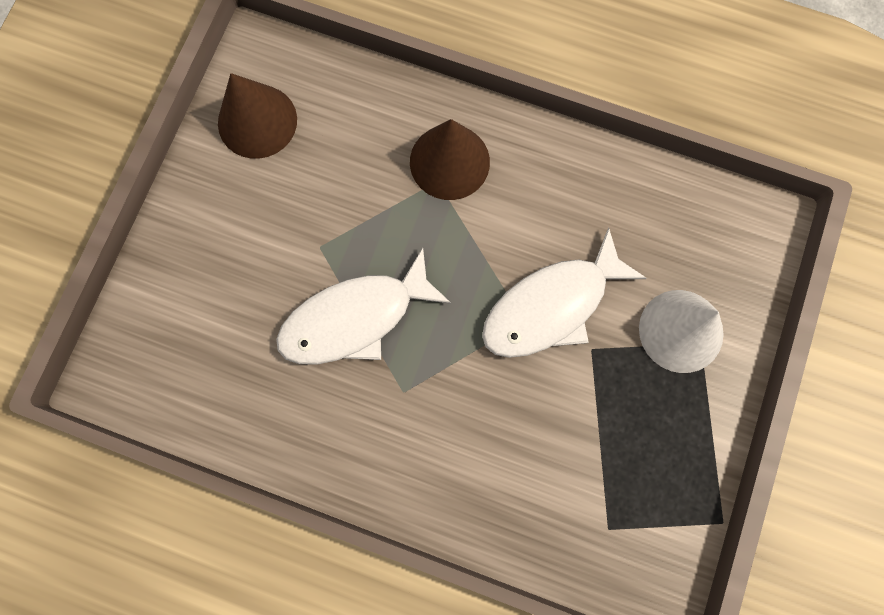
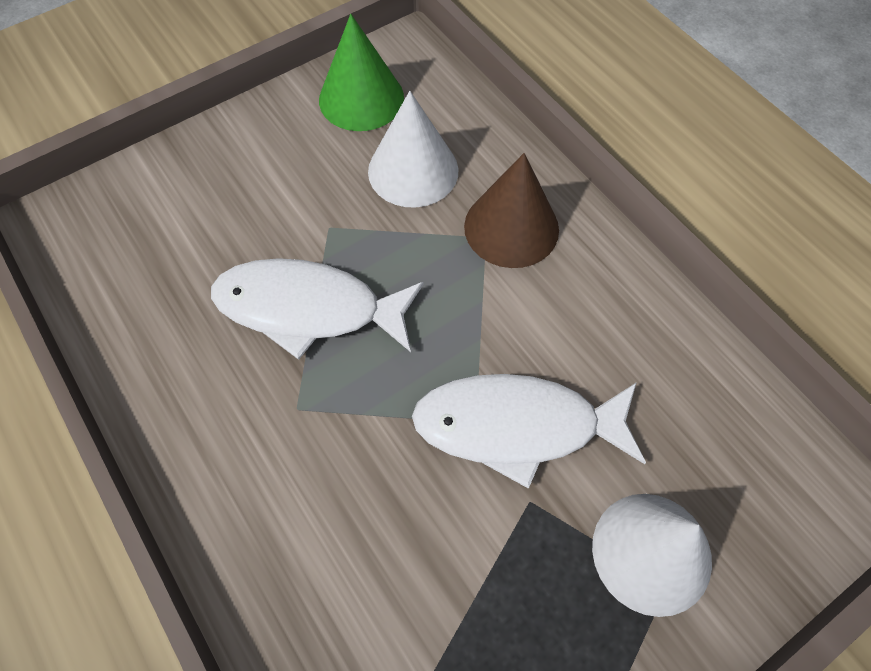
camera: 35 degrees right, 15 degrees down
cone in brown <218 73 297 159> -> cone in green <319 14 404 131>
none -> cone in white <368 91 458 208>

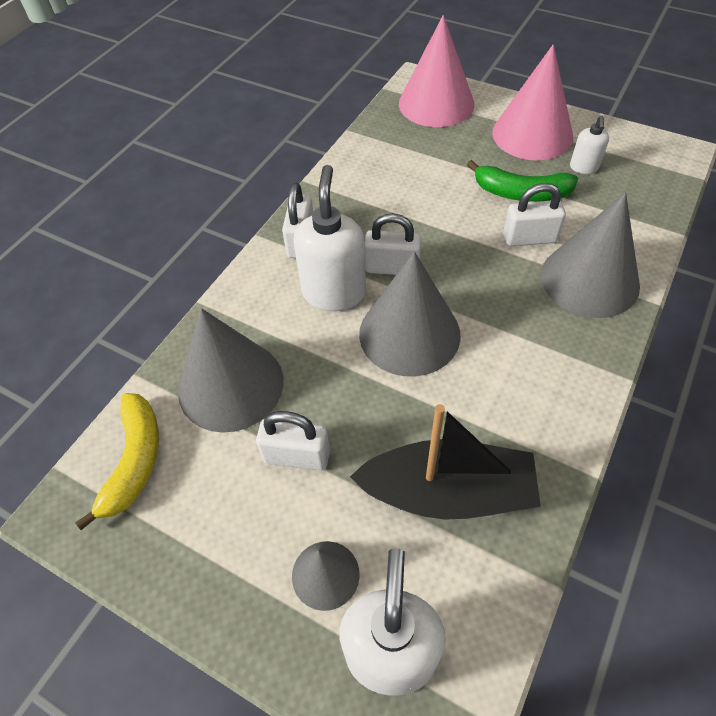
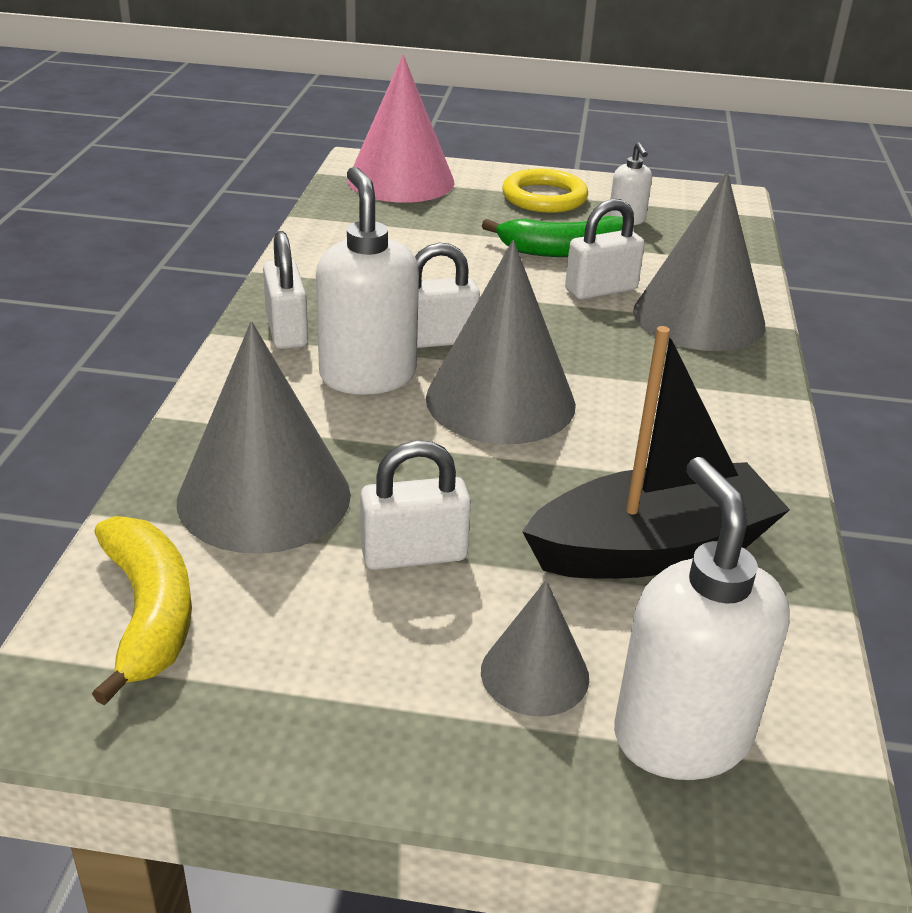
camera: 25 degrees left, 20 degrees down
cone in pink <492 44 573 161> -> ring in yellow <502 169 588 213>

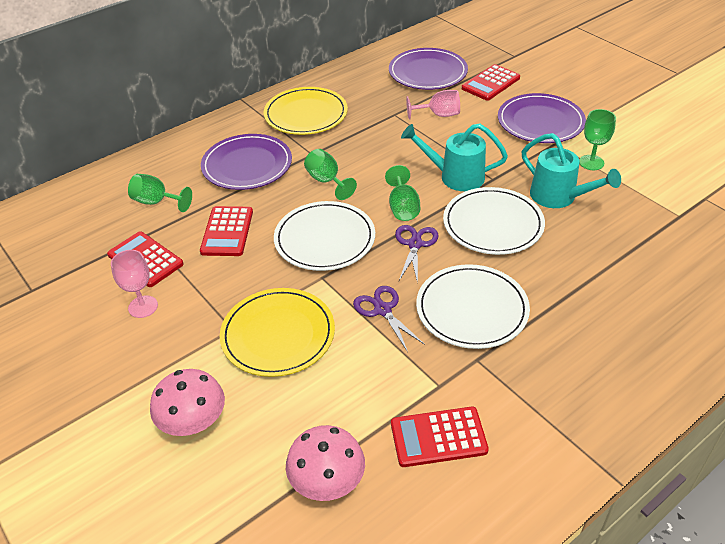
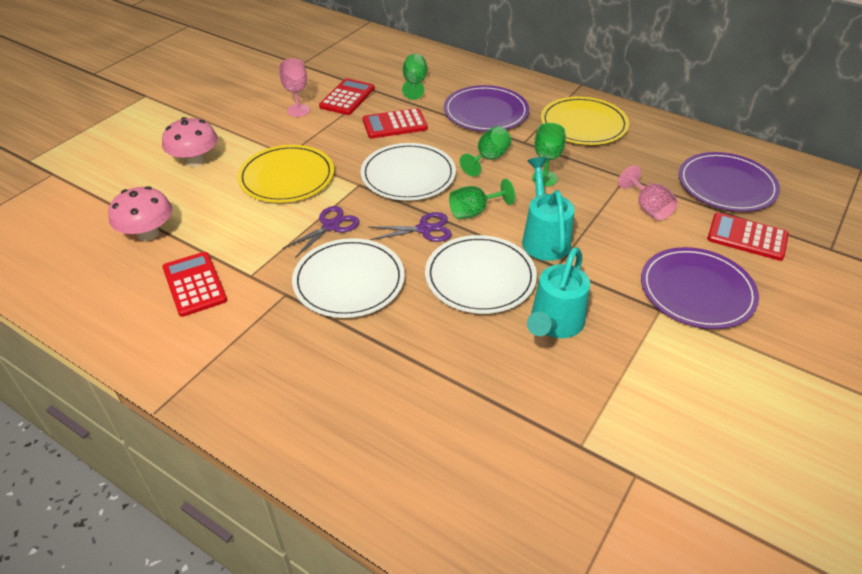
camera: 70 degrees right, 0 degrees up
goblet in green <579 109 616 170> -> goblet in green <532 123 566 187>, moved

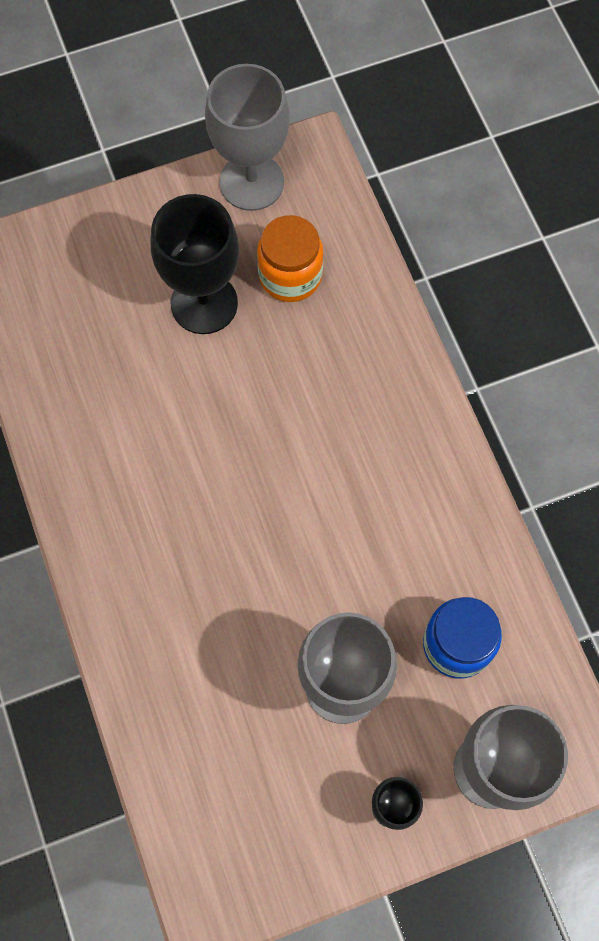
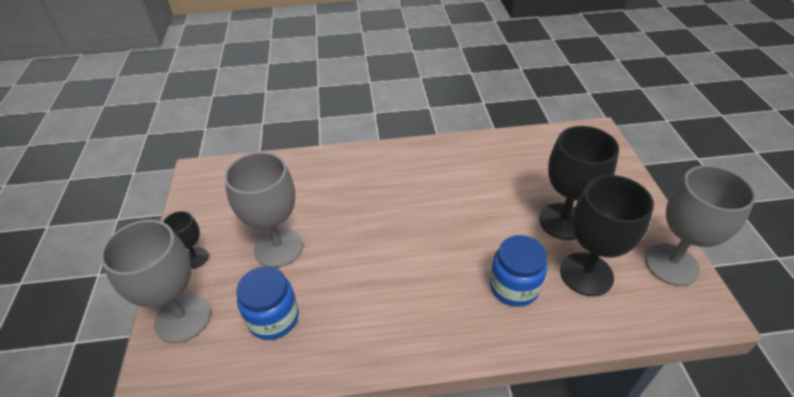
camera: 105 degrees right, 25 degrees down
jar in orange <257 215 323 302> -> goblet in black <560 175 654 296>
none -> jar in blue <490 235 547 307>

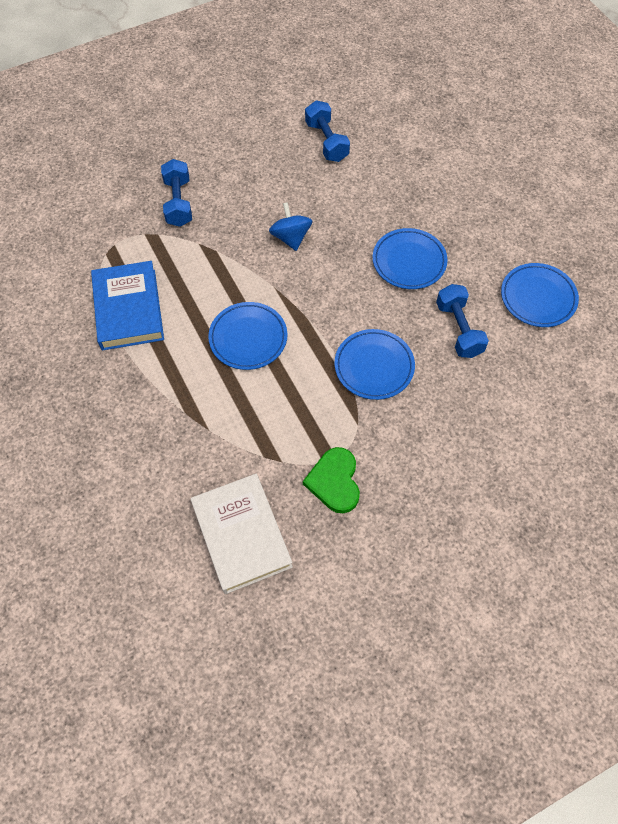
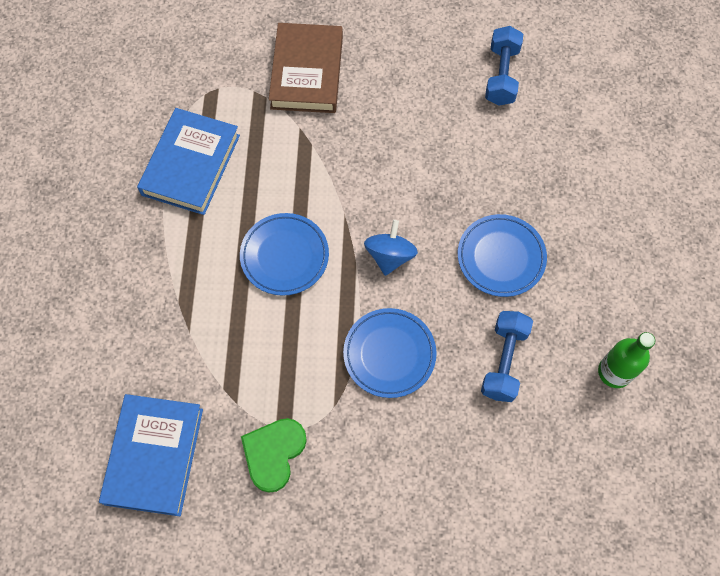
camera: 30 degrees right, 5 degrees up
dumbbell in blue <161 159 192 227> -> book in brown <269 23 343 113>
spinning top in blue <269 202 312 251> -> spinning top in blue <364 220 418 276>, moved
plate in blue <501 263 579 327> -> bottle in green <598 332 655 388>
book in white <191 473 293 594> -> book in blue <99 394 203 516>

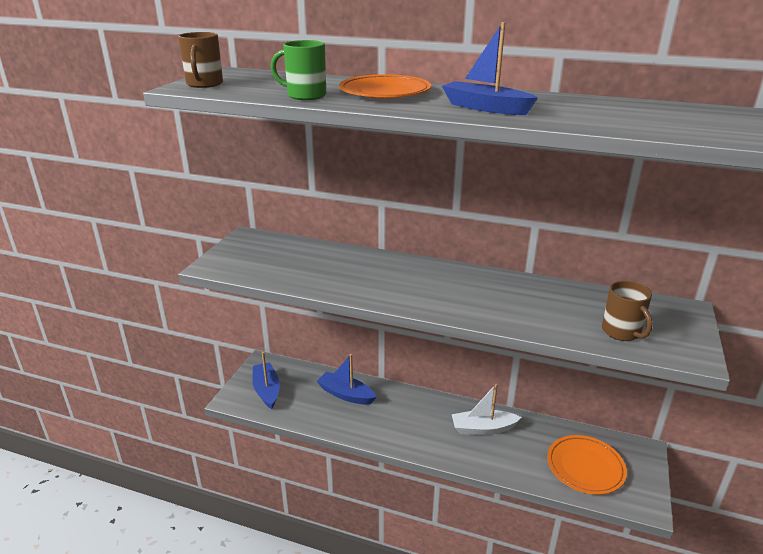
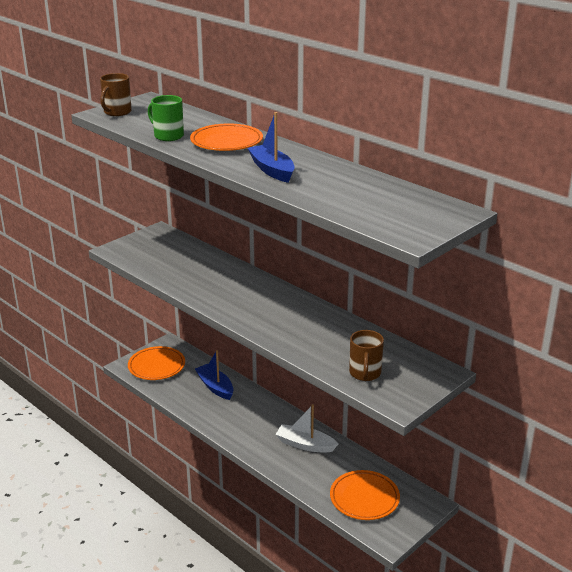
camera: 25 degrees right, 0 degrees up
boat in blue <252 352 280 409> -> plate in orange <128 346 185 380>

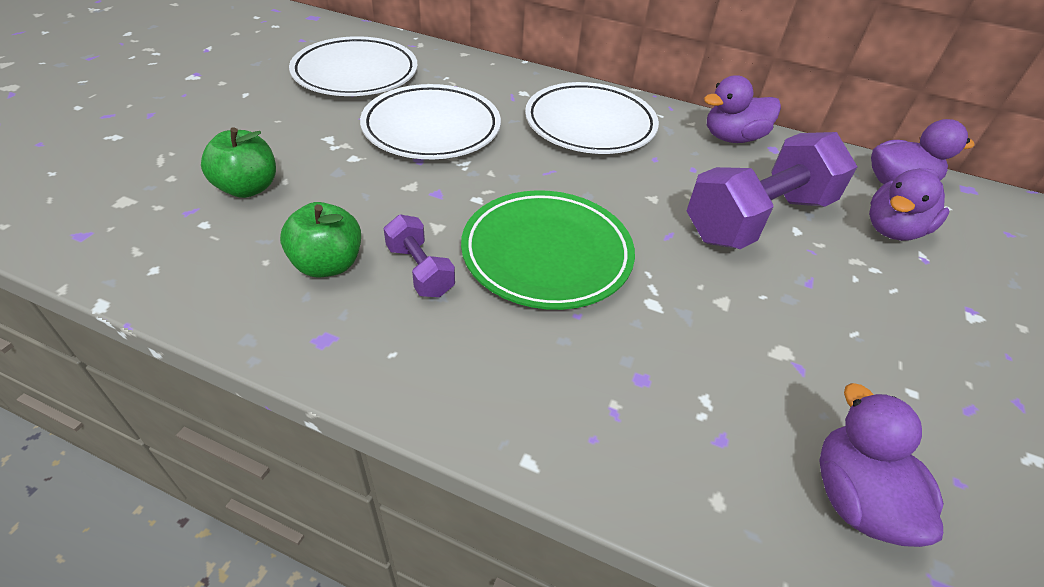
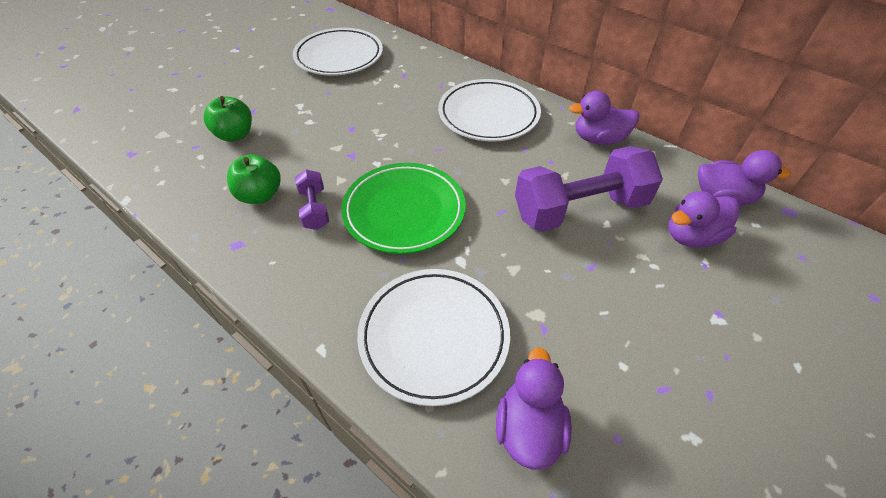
camera: 20 degrees right, 5 degrees up
plate in white <360 84 501 159> -> plate in white <357 269 510 406>, moved

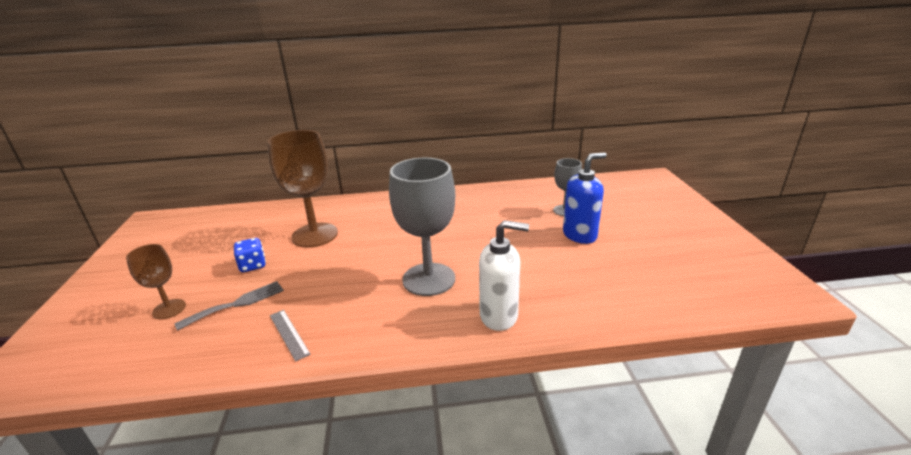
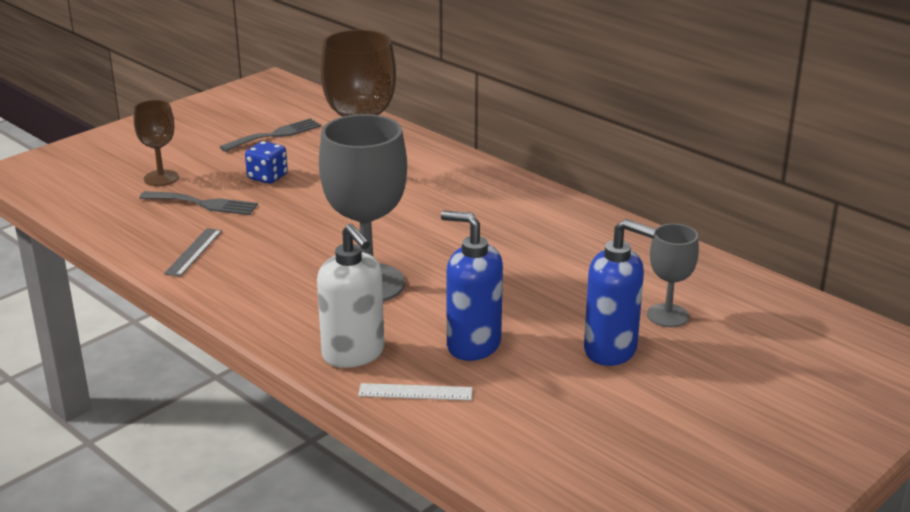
camera: 50 degrees right, 0 degrees up
none -> fork in grey <220 118 321 152>
none -> soap dispenser in blue <441 211 503 361>
none -> ruler in white <358 383 473 401>

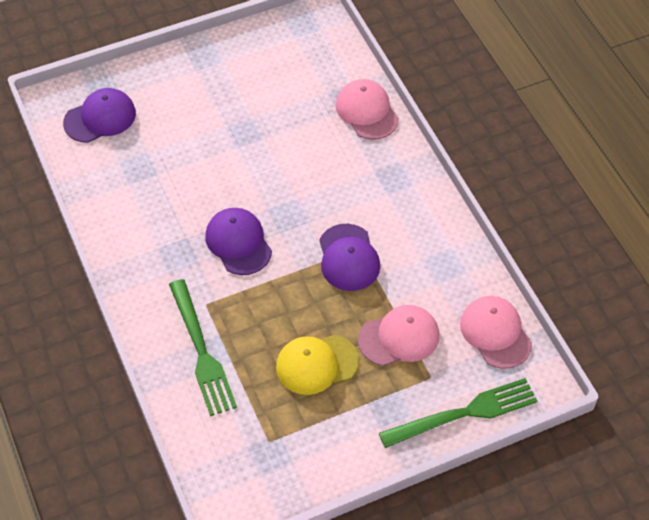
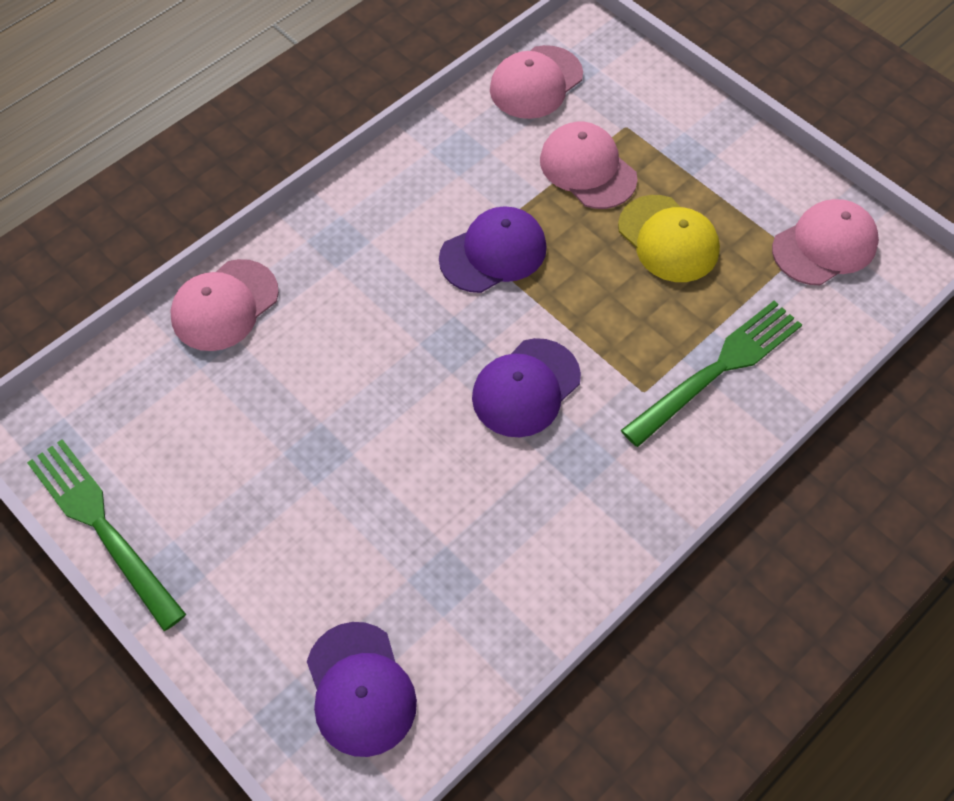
camera: 110 degrees left, 5 degrees up
cap in purple <63 88 136 143> -> cap in purple <307 622 417 757>, 150 degrees counterclockwise
fork in green <379 378 537 448> -> fork in green <27 439 186 631>, moved
none -> cap in pink <772 199 879 285>

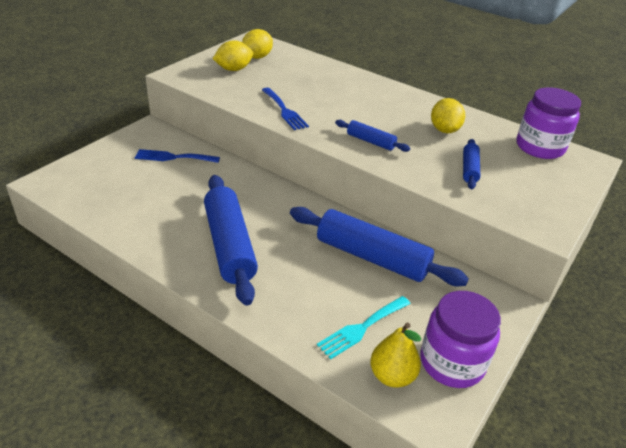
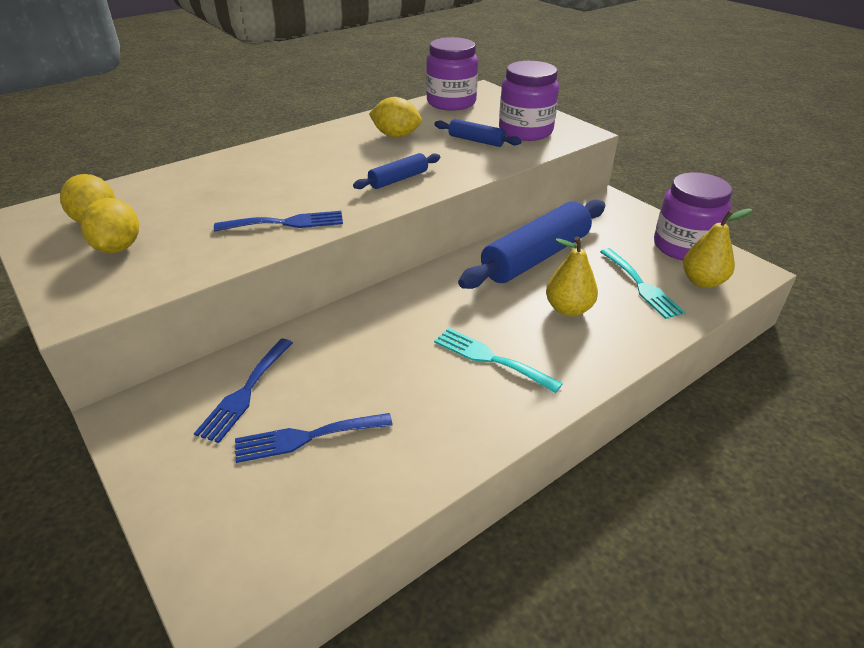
camera: 70 degrees left, 0 degrees up
rolling pin in blue <204 175 258 306> -> fork in turquoise <434 328 563 393>
none -> jar in purple <499 61 559 141>
none -> pear in yellow <546 236 598 317>
none -> fork in blue <235 413 393 463>

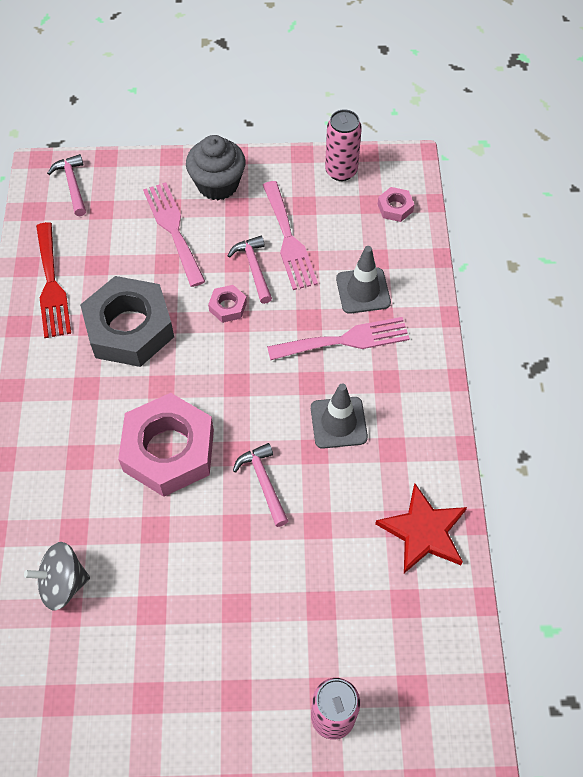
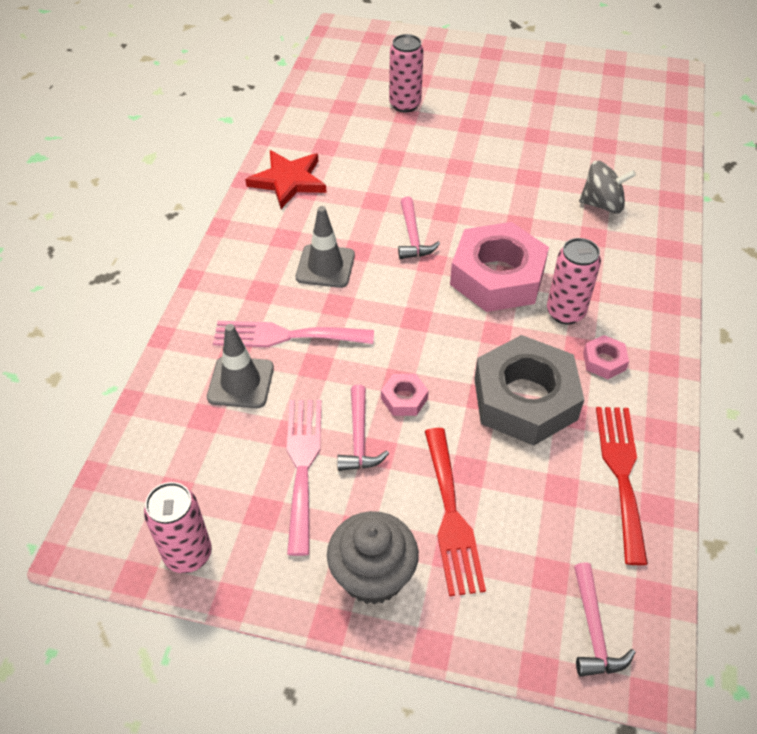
camera: 165 degrees left, 10 degrees down
fork in pink <143 182 206 287> -> fork in red <425 428 486 596>
nut in pink <378 187 414 222> -> nut in pink <583 335 629 379>, moved
none -> can in pink <547 238 601 324>

